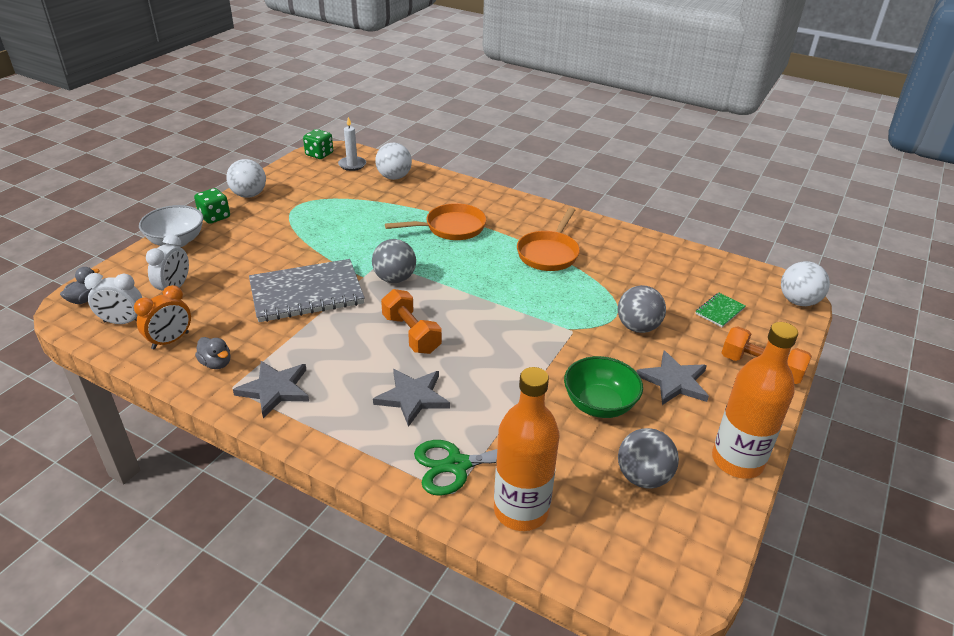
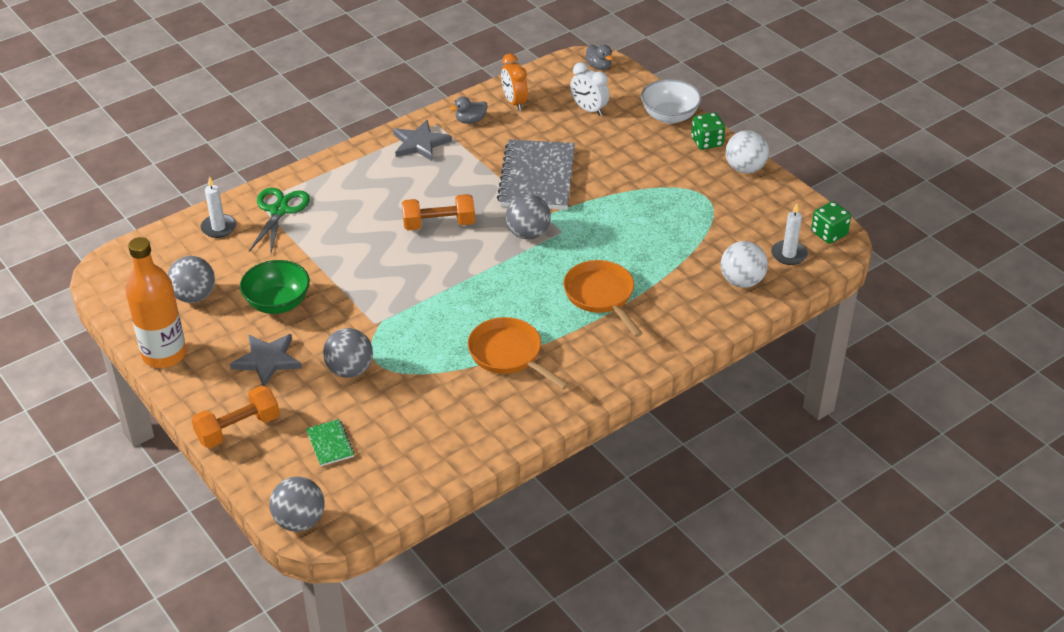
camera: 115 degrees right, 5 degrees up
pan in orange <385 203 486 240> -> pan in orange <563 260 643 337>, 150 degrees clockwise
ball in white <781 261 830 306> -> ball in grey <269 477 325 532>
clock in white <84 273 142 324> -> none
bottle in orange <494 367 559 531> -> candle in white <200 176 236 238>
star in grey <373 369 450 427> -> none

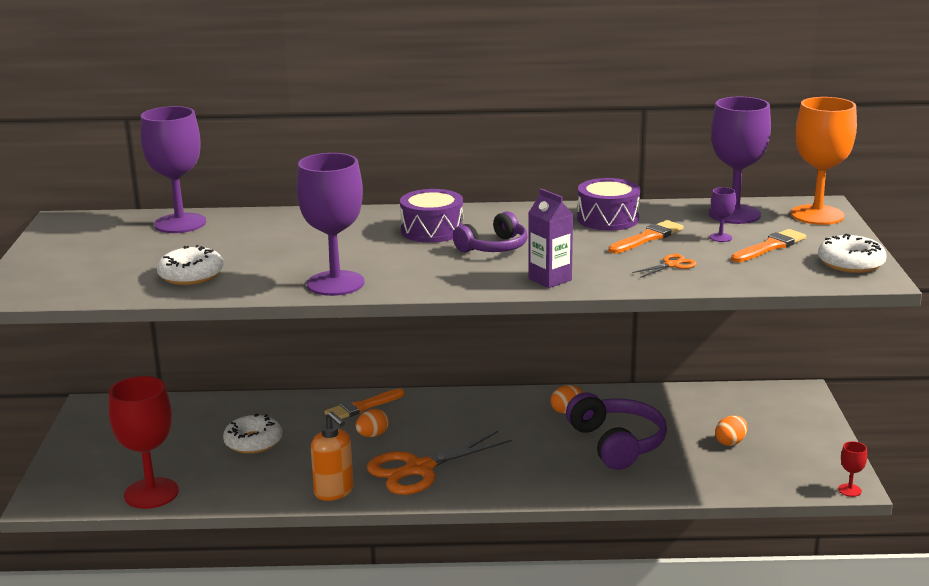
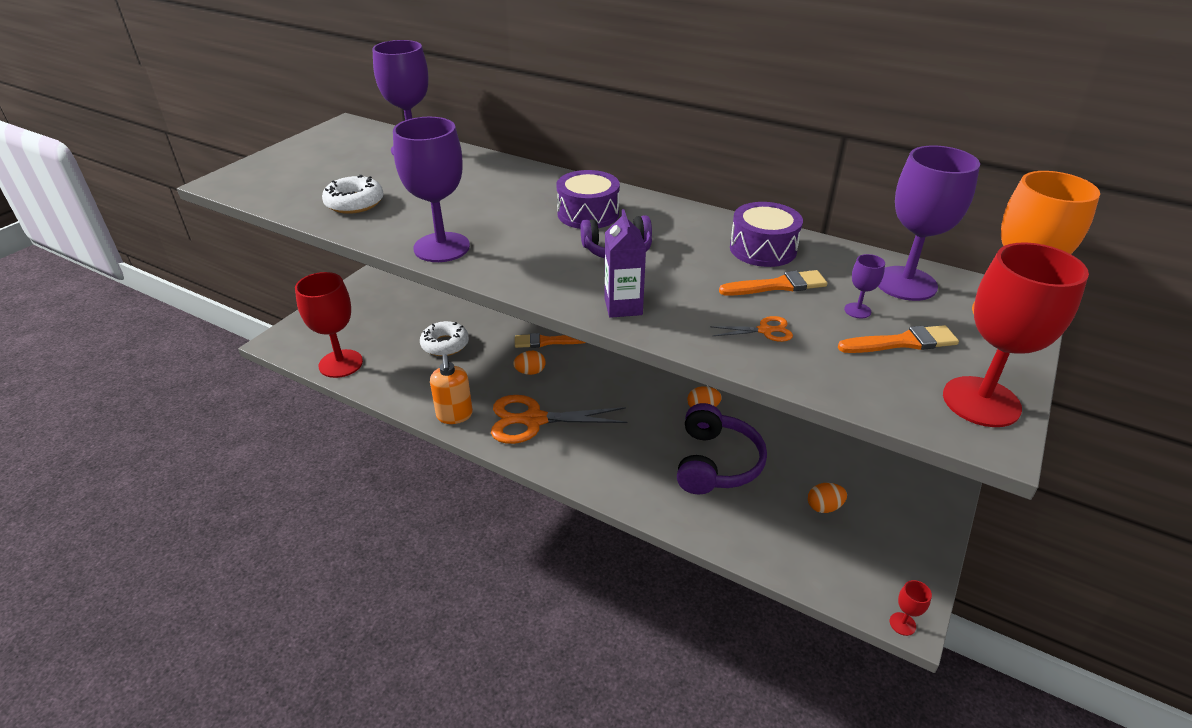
camera: 30 degrees right, 15 degrees up
donut in white <818 234 887 273> -> goblet in red <943 242 1089 427>

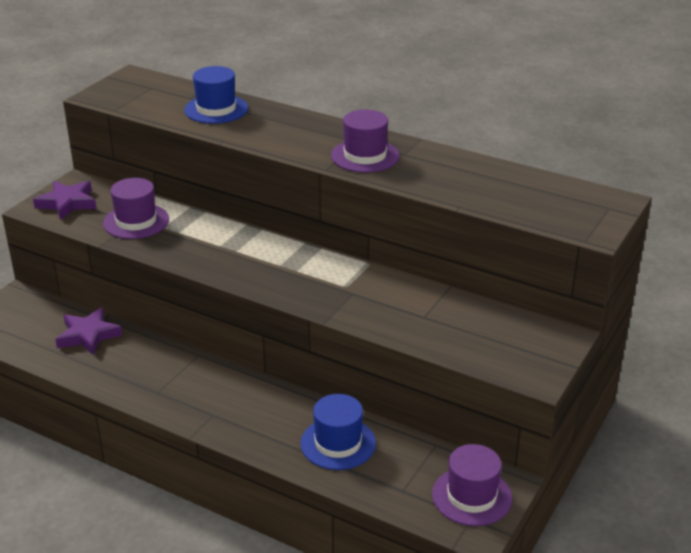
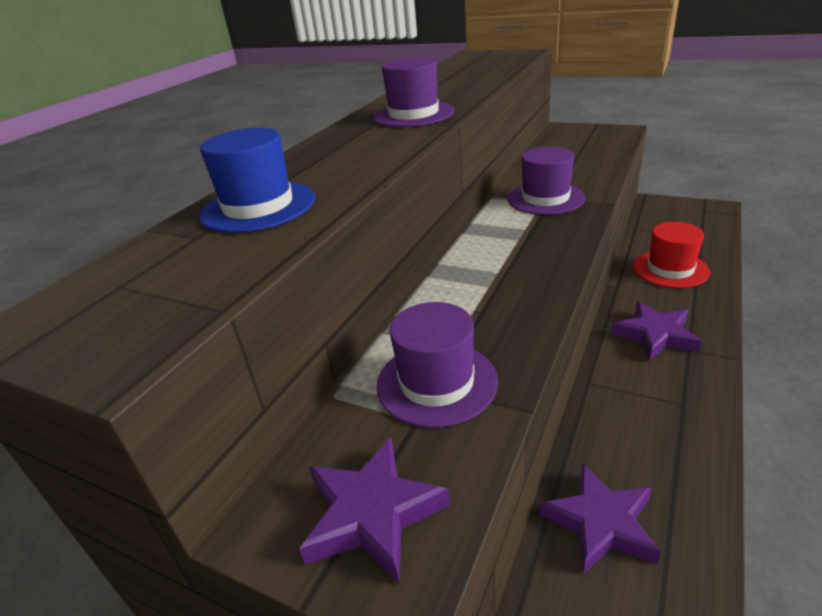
camera: 90 degrees left, 0 degrees up
hat in blue <301 394 376 470> -> hat in red <633 222 710 288>
hat in purple <432 444 512 526> -> hat in purple <507 146 585 215>, moved
none -> star in purple <612 301 701 361>

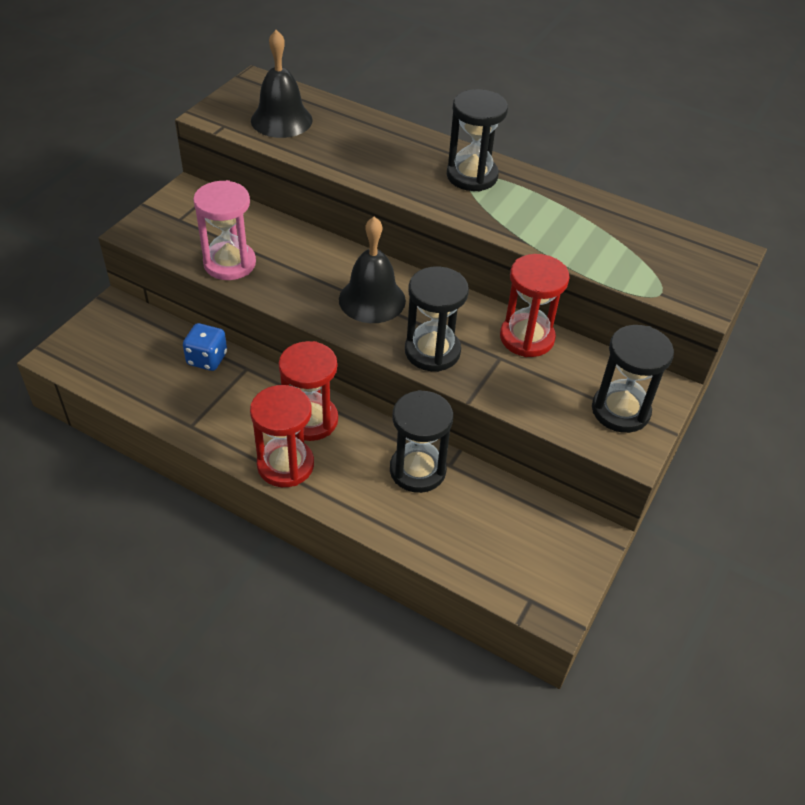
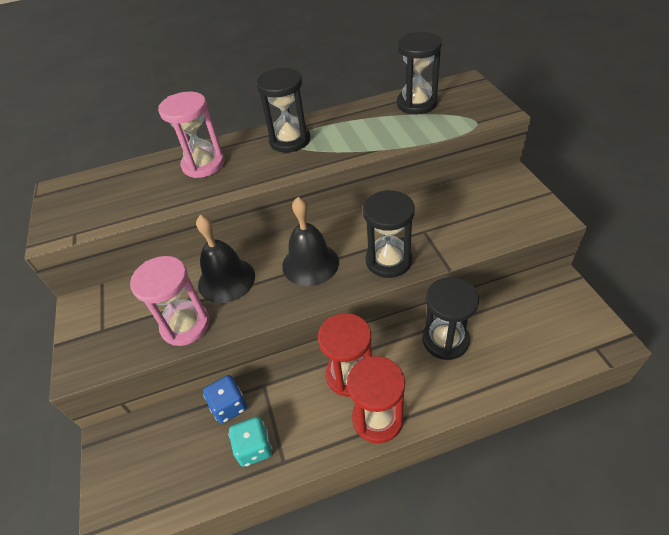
camera: 40 degrees left, 0 degrees up
bell in black <251 30 313 138> -> bell in black <196 215 255 303>, moved
hourglass in red <500 254 570 357> -> none
hourglass in black <592 325 674 433> -> hourglass in black <397 32 442 114>, moved
none -> hourglass in pink <158 92 224 178>
none -> dice in turquoise <229 417 272 467>

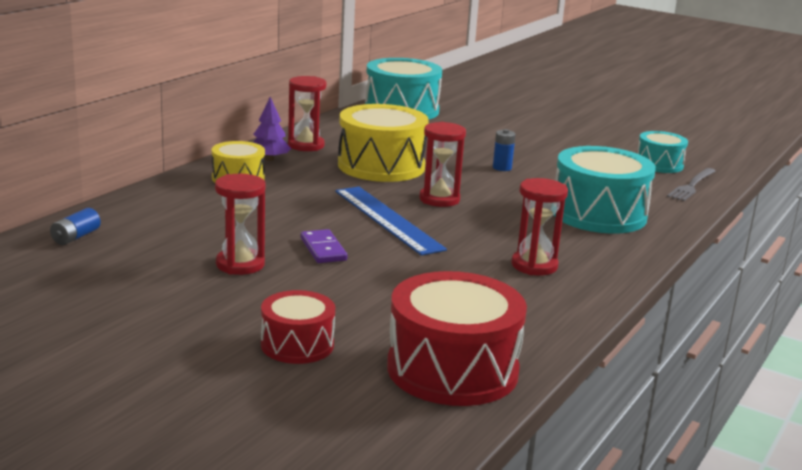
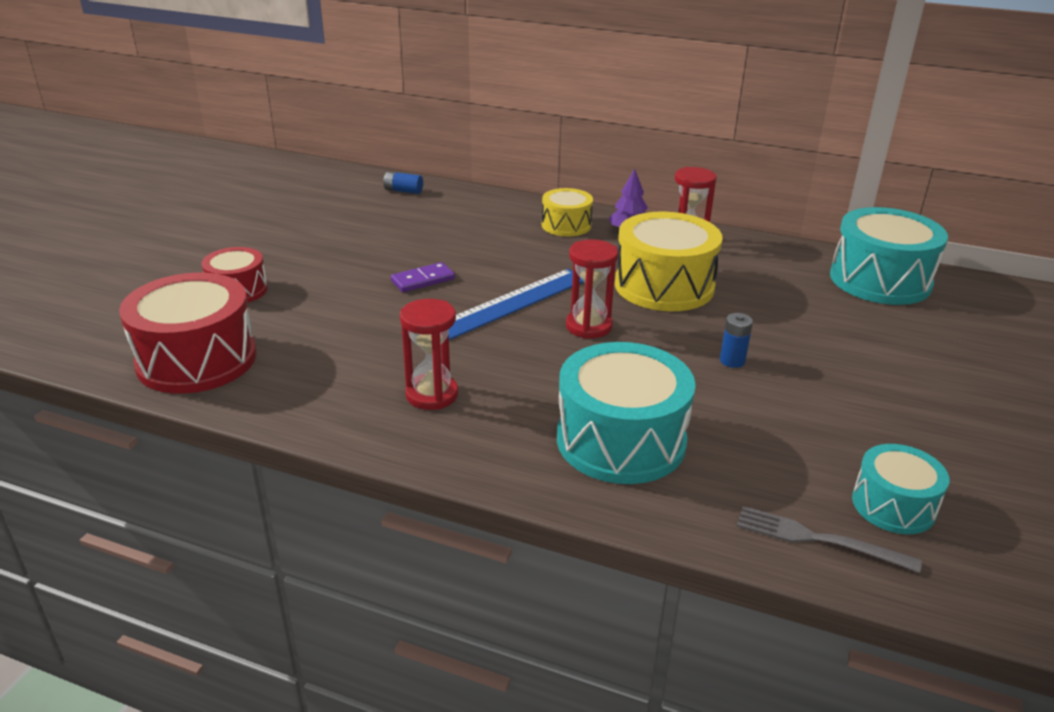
camera: 80 degrees right, 10 degrees up
hourglass in red <215 174 265 275> -> none

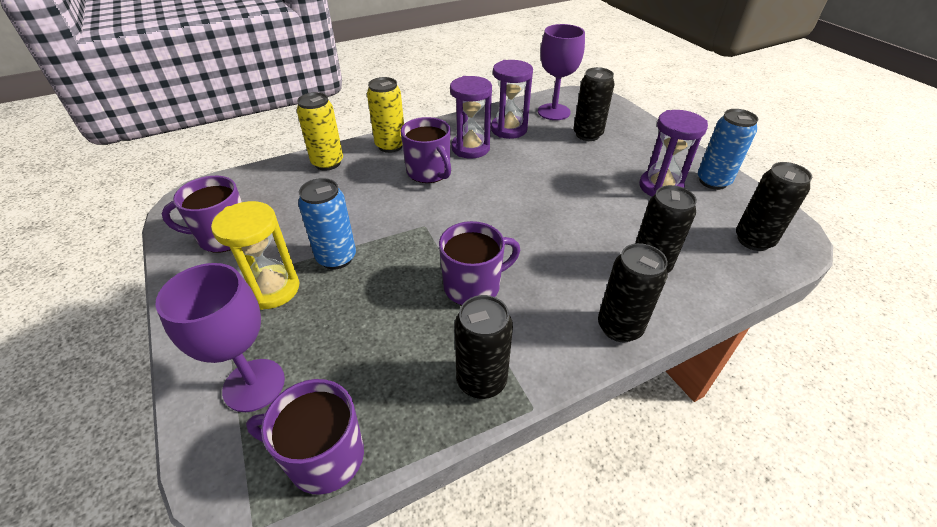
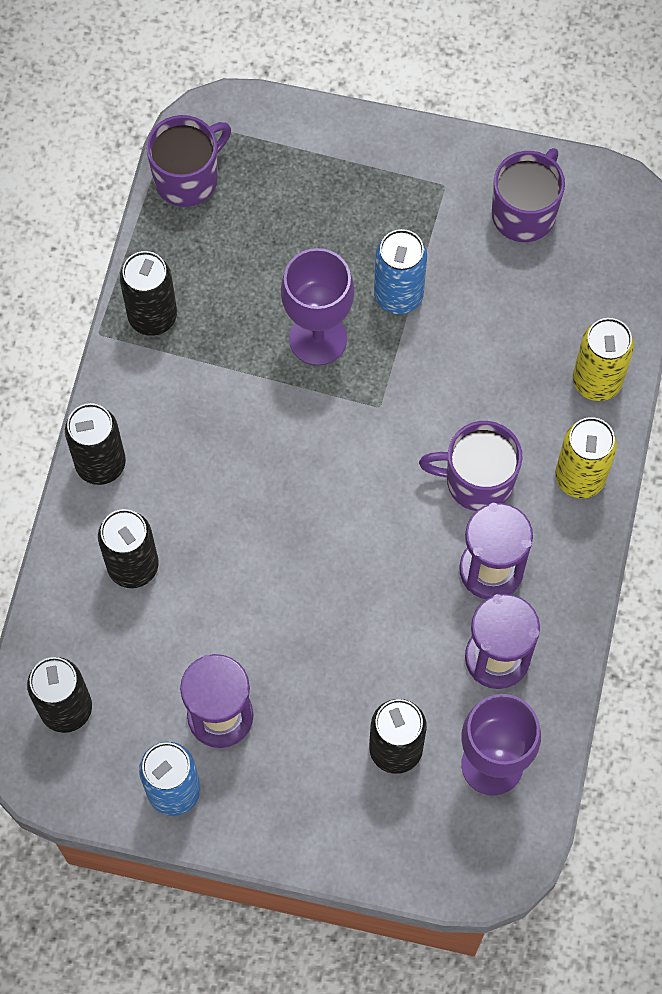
camera: 130 degrees right, 25 degrees up
hourglass in yellow <211 201 300 310> -> none
mug in purple <439 221 520 305> -> none
goblet in purple <155 263 285 412> -> goblet in purple <281 248 354 366>, moved

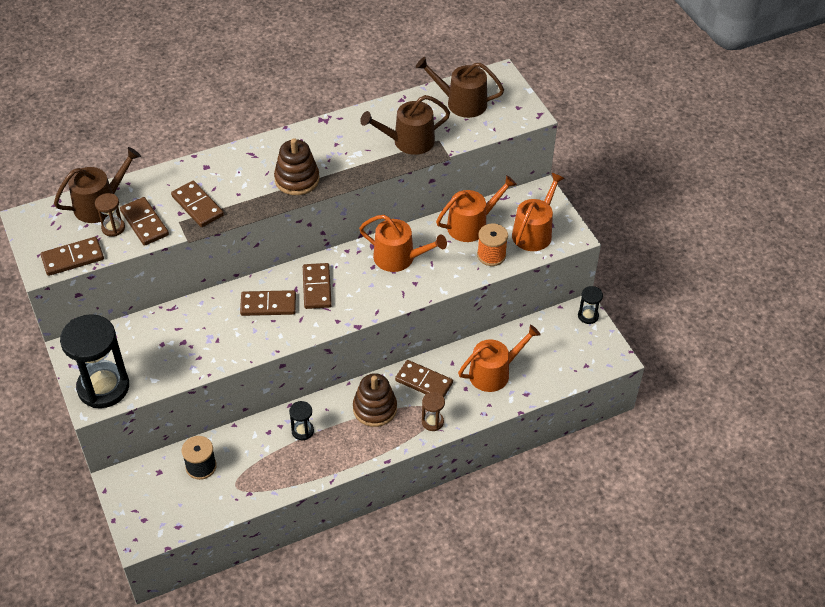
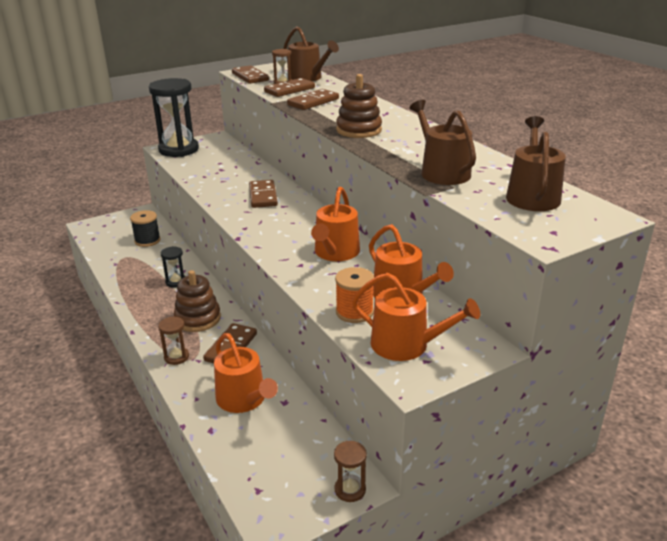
camera: 85 degrees right, 20 degrees down
domino in brown <303 263 332 309> -> none
hourglass in black <578 286 603 324> -> hourglass in brown <334 441 367 502>

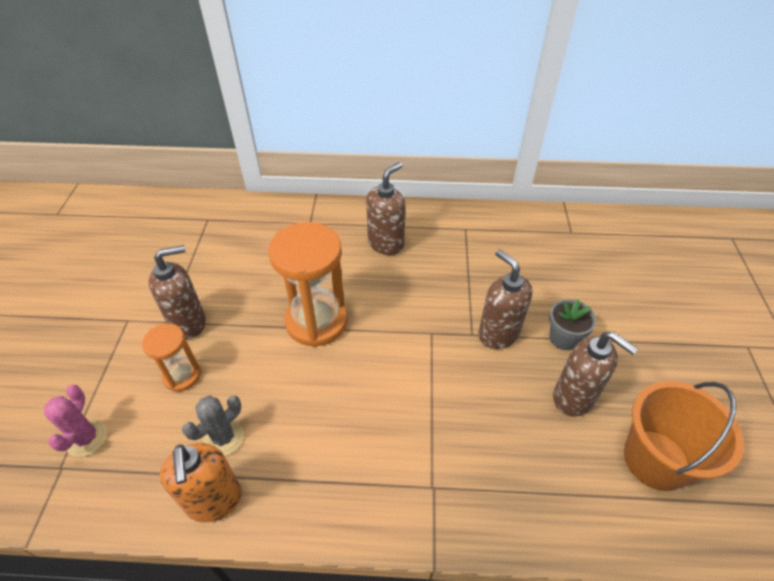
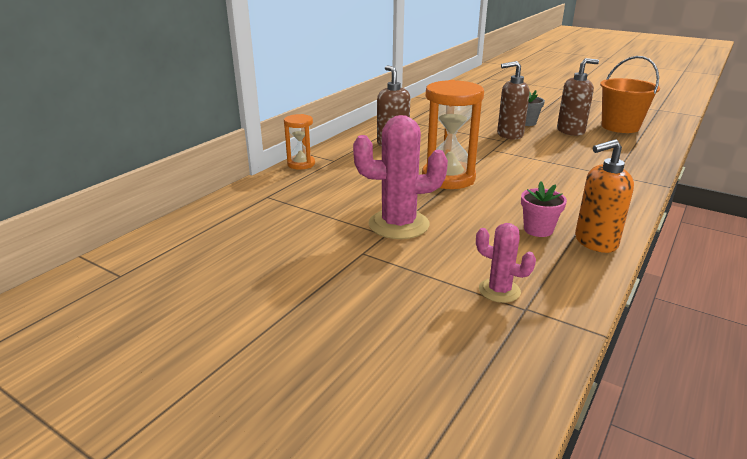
camera: 60 degrees left, 20 degrees down
soap dispenser in brown <148 245 206 339> -> cactus in pink <353 115 448 239>
hourglass in orange <142 324 201 392> -> hourglass in orange <284 114 315 170>, moved
cactus in grey <182 396 244 456> -> flower pot in pink <521 181 567 237>
soap dispenser in orange <160 443 242 522> -> soap dispenser in orange <575 140 634 253>, 150 degrees clockwise

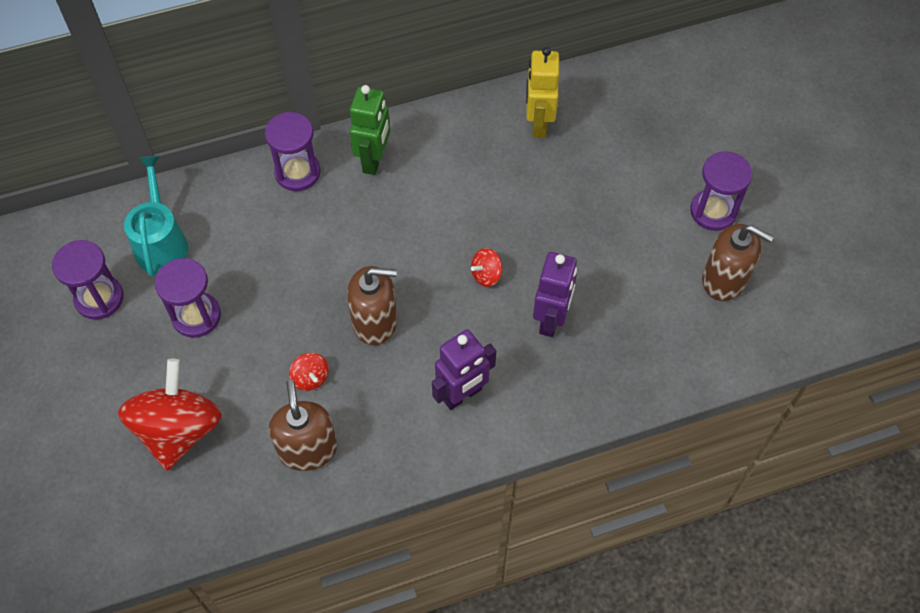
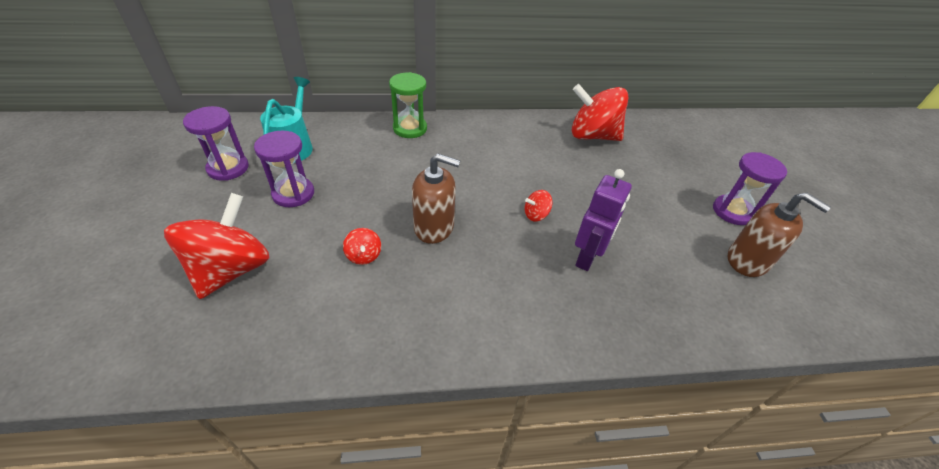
camera: 10 degrees right, 15 degrees down
robot in yellow <526 47 559 138> -> spinning top in red <572 84 628 141>
robot in green <350 85 390 175> -> none
hourglass in purple <265 112 320 191> -> hourglass in green <389 72 427 138>
robot in purple <432 329 496 410> -> none
soap dispenser in brown <269 380 337 471> -> none

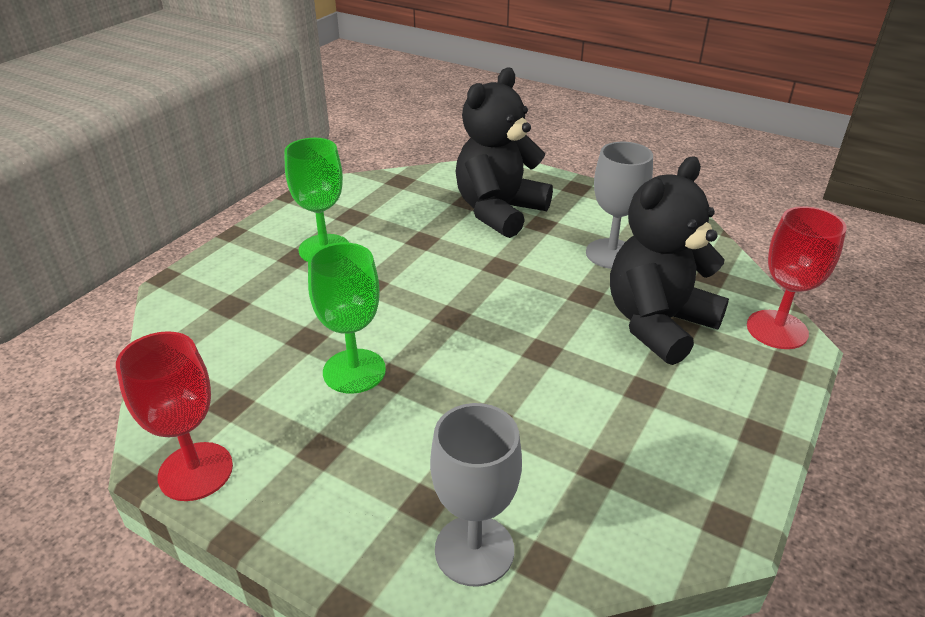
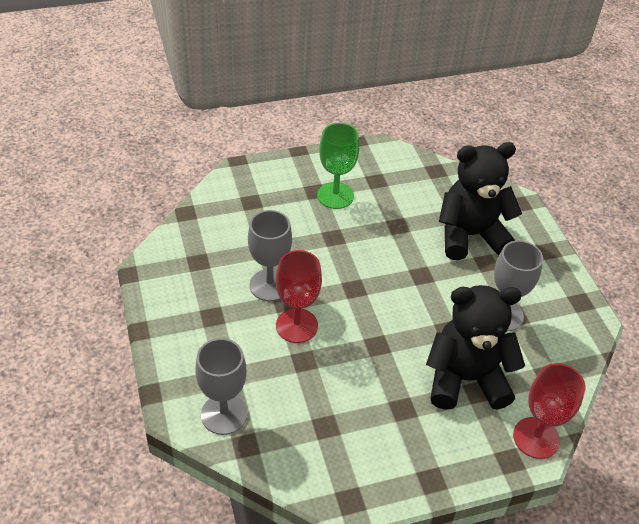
camera: 40 degrees right, 10 degrees up
goblet in green <308 243 386 394> -> goblet in grey <248 210 292 301>
goblet in red <116 331 233 501> -> goblet in red <276 250 322 343>, moved

